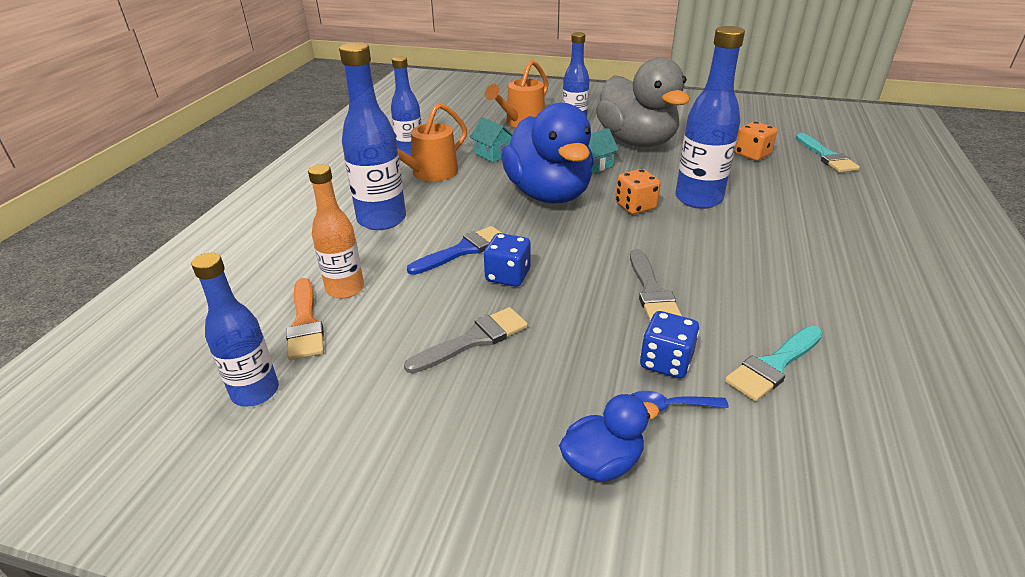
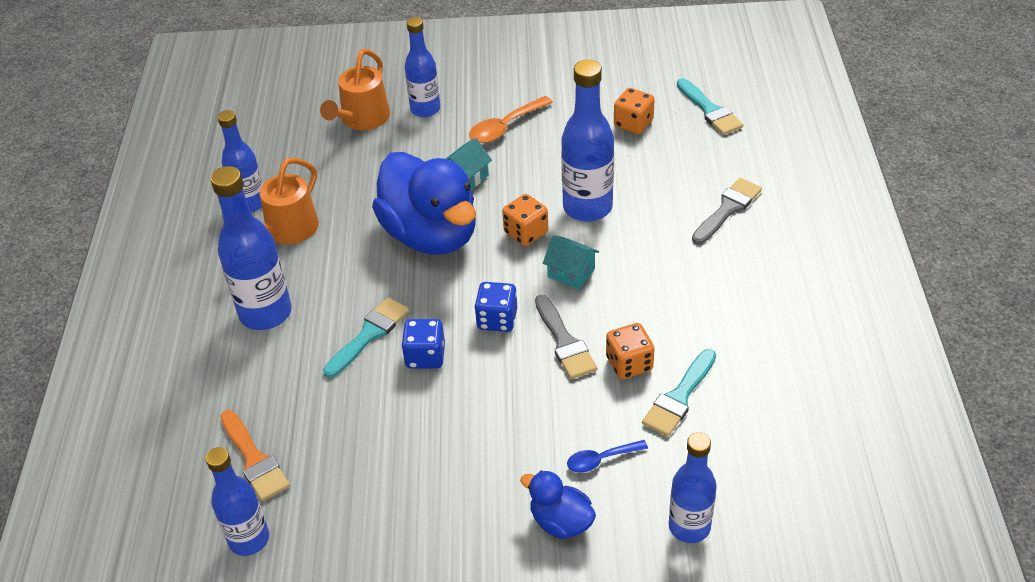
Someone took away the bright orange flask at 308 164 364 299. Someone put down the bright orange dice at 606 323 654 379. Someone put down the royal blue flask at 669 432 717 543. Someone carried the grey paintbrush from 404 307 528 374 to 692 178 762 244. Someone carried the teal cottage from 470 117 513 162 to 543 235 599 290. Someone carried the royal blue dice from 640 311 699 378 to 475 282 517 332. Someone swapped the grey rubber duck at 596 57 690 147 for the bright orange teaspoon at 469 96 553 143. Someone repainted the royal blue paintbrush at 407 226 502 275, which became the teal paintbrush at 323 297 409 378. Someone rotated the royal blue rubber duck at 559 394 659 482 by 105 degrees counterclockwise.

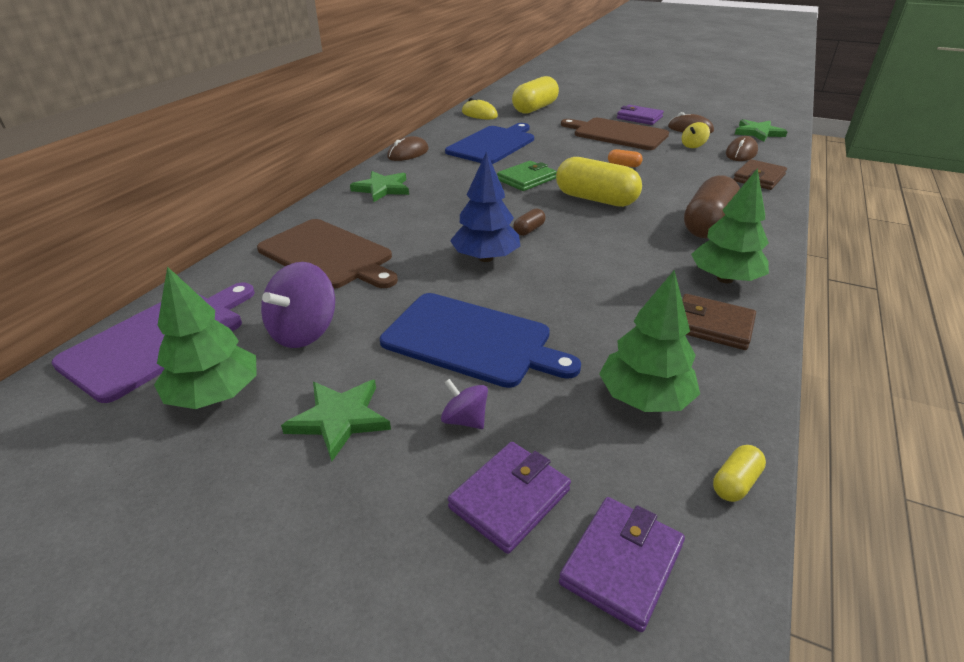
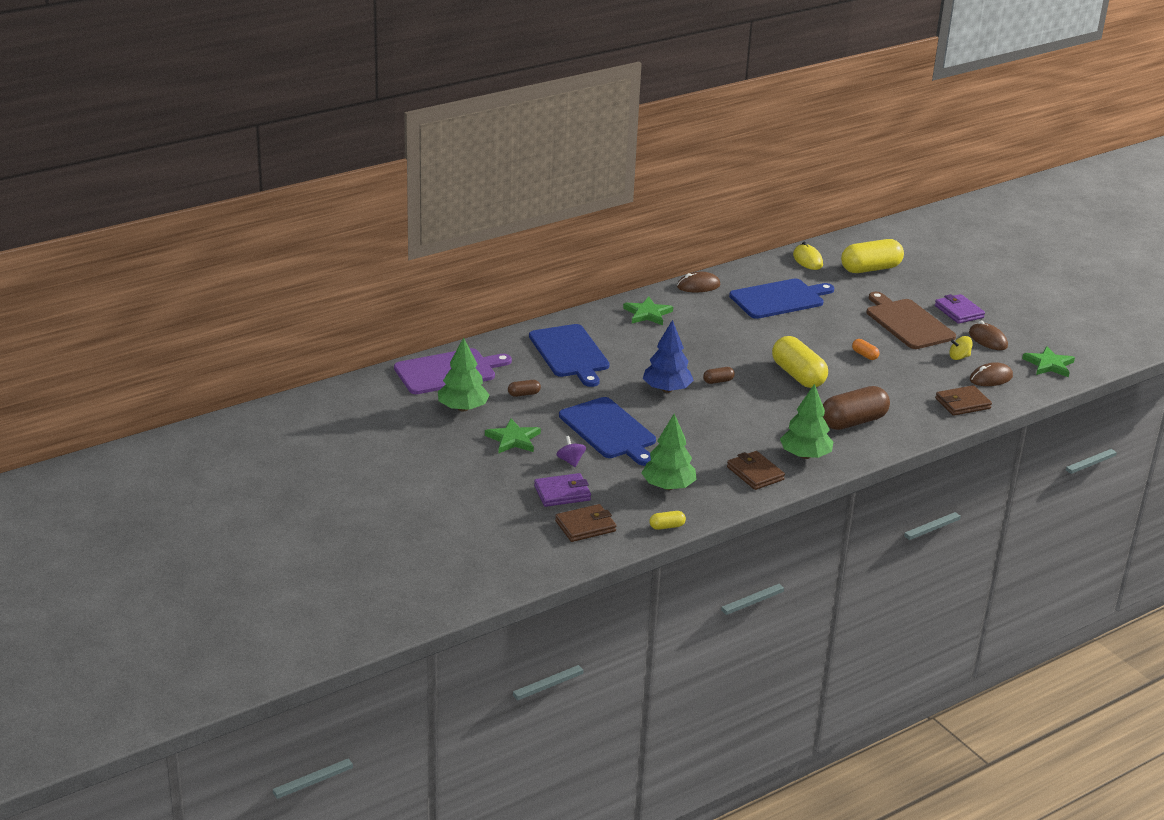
Someone took away the emerald wallet at 497 161 557 191. Someone swapped the royal purple toy top at 261 262 335 348 for the brown capsule at 508 380 541 397. Someone repainted the brown bread board at 257 219 398 289, which became the royal blue bread board at 529 324 610 387. Someone repainted the royal purple wallet at 559 497 685 632, which became the brown wallet at 555 504 616 542.

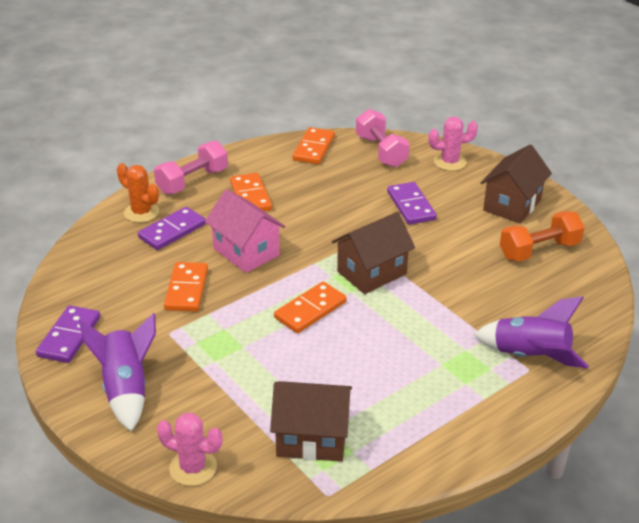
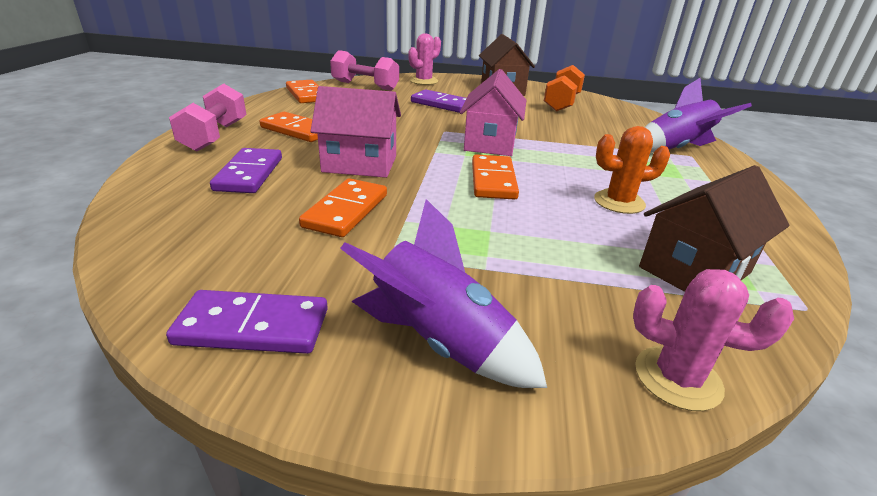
Someone carried the bright orange saguaro cactus from 117 163 159 223 to 594 126 670 214. Someone repainted the brown cottage at 332 212 415 294, which became the pink cottage at 460 69 526 156. Someone rotated the royal purple domino tile at 36 305 100 363 by 60 degrees counterclockwise. Someone rotated the pink saguaro cactus at 157 413 223 486 by 45 degrees clockwise. Someone rotated the bright orange domino tile at 164 262 208 311 by 60 degrees clockwise.

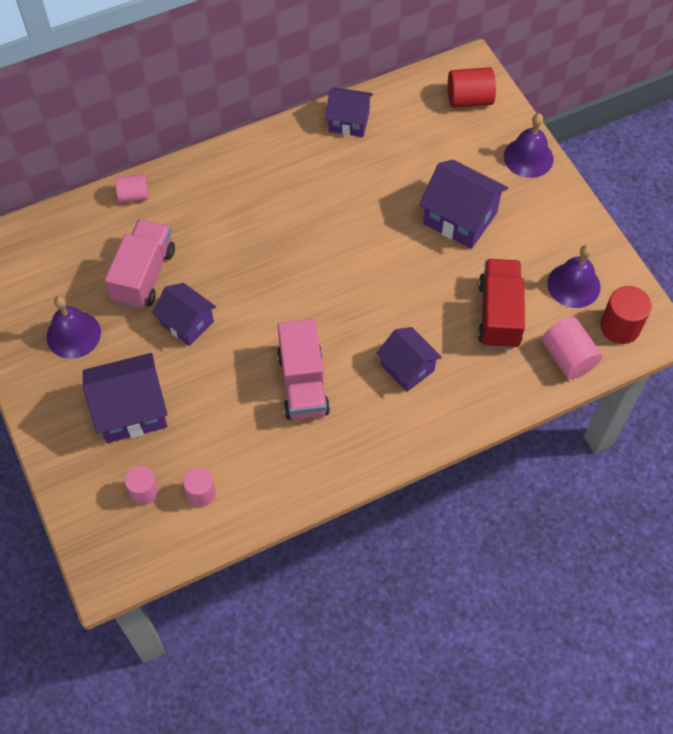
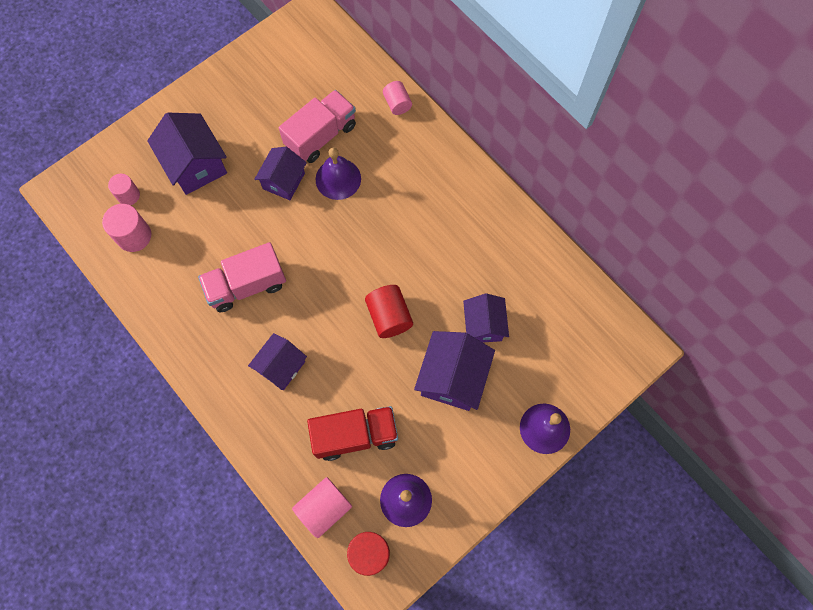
Someone carried the royal purple school bell from 46 296 101 359 to 316 148 361 200. Someone carried the royal purple cottage from 325 87 373 137 to 463 294 509 343. Someone carried the scarlet solid cylinder from 448 67 496 108 to 365 285 413 338. Someone rotated the pink truck at 104 219 175 309 by 45 degrees counterclockwise. Someone scaled the pink solid cylinder at 183 468 216 506 by 1.51.

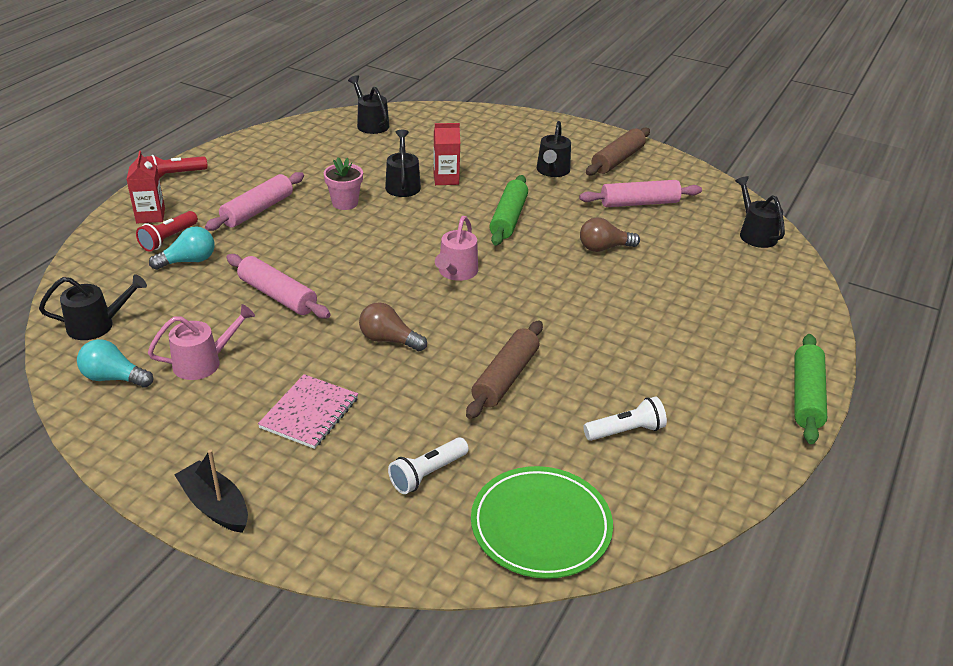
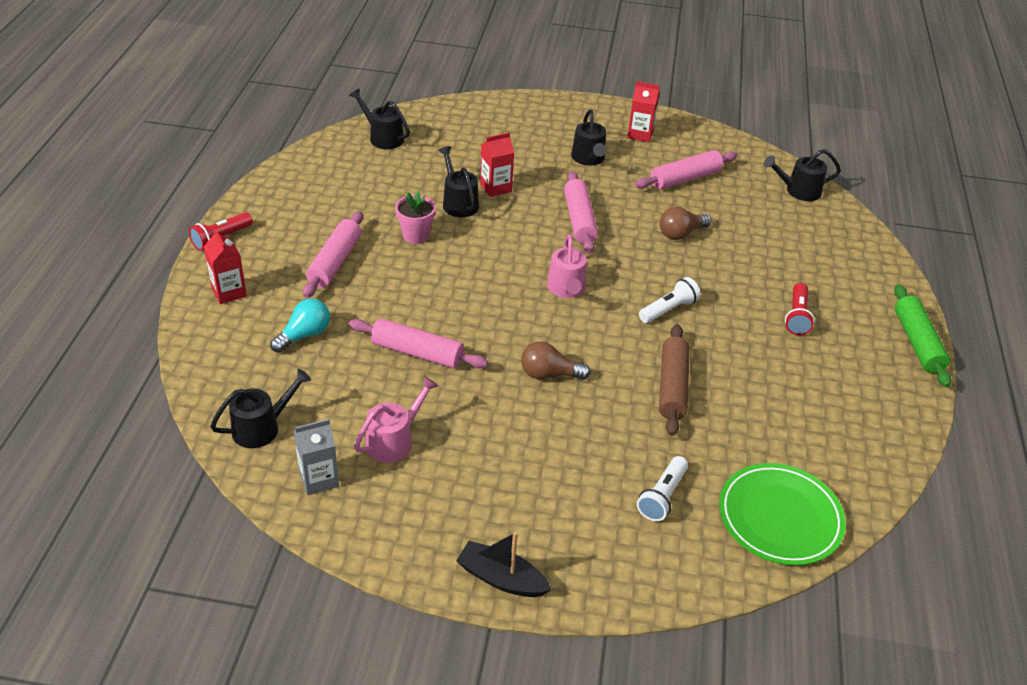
Someone took away the pink notebook at 258 374 358 449. Someone carried the scarlet pocket torch from 136 211 198 252 to 785 283 815 336. Someone carried the snow-white pocket torch from 583 397 667 441 to 639 277 701 323. Someone swapped the teal lightbulb at 77 339 153 388 for the grey milk carton at 293 419 339 495. Someone swapped the brown dough roller at 586 128 650 176 for the scarlet milk carton at 627 81 660 142. Someone repainted the emerald dough roller at 489 175 528 246, which became the pink dough roller at 564 171 598 254. Someone rotated the black watering can at 735 176 785 248 by 60 degrees counterclockwise.

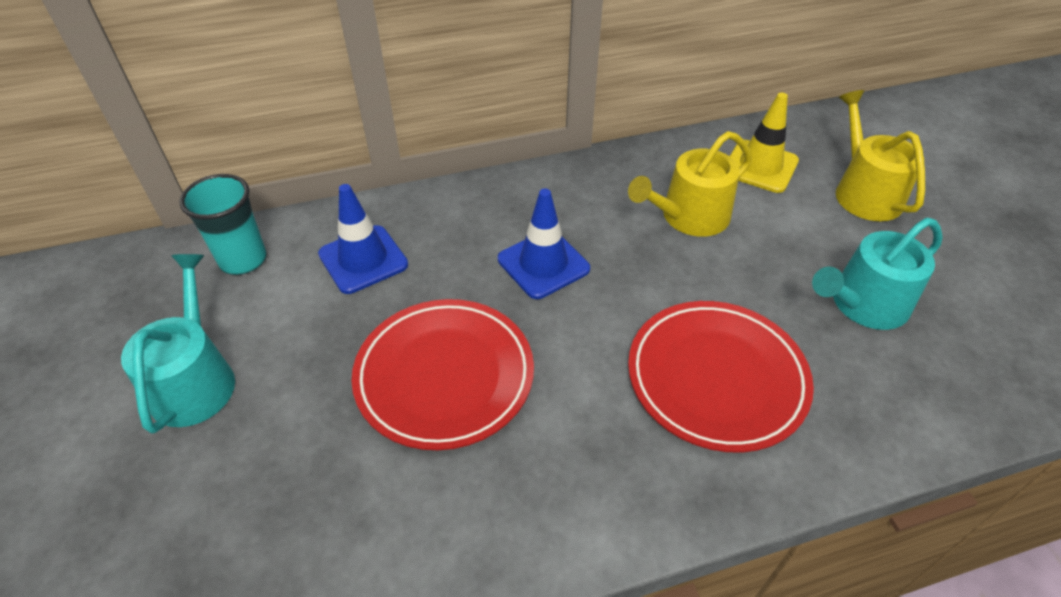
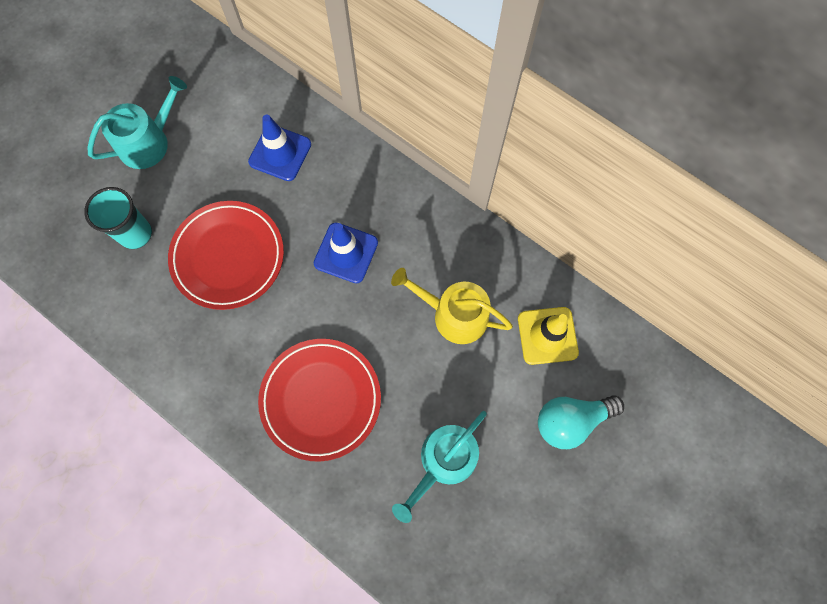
Someone carried the teal cup from 179 174 267 275 to 84 187 152 249. Someone swapped the bright yellow watering can at 836 90 925 221 for the teal lightbulb at 538 395 624 449. Someone rotated the teal watering can at 812 218 943 330 by 75 degrees counterclockwise.

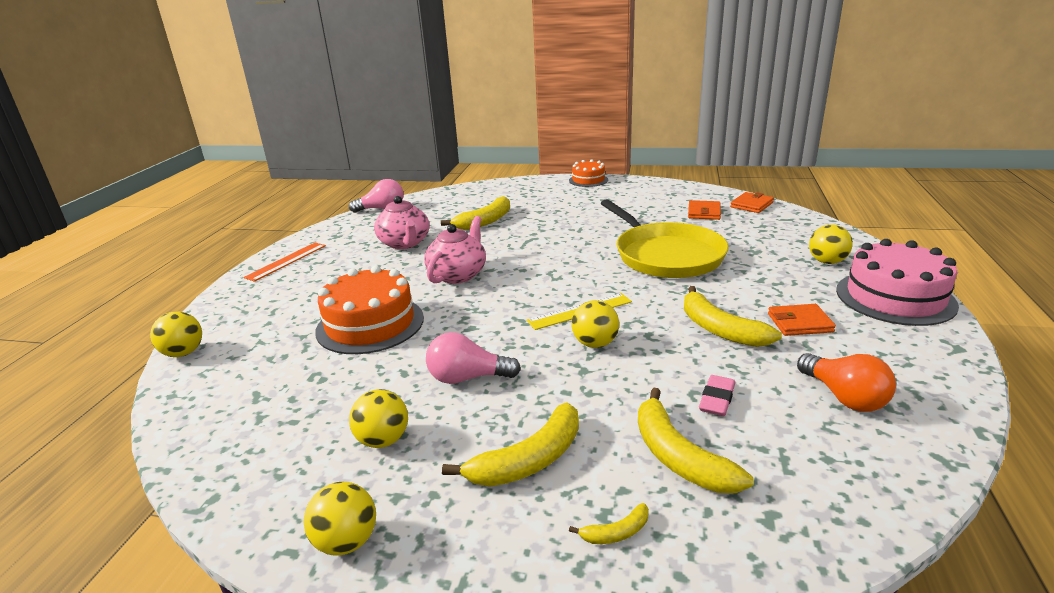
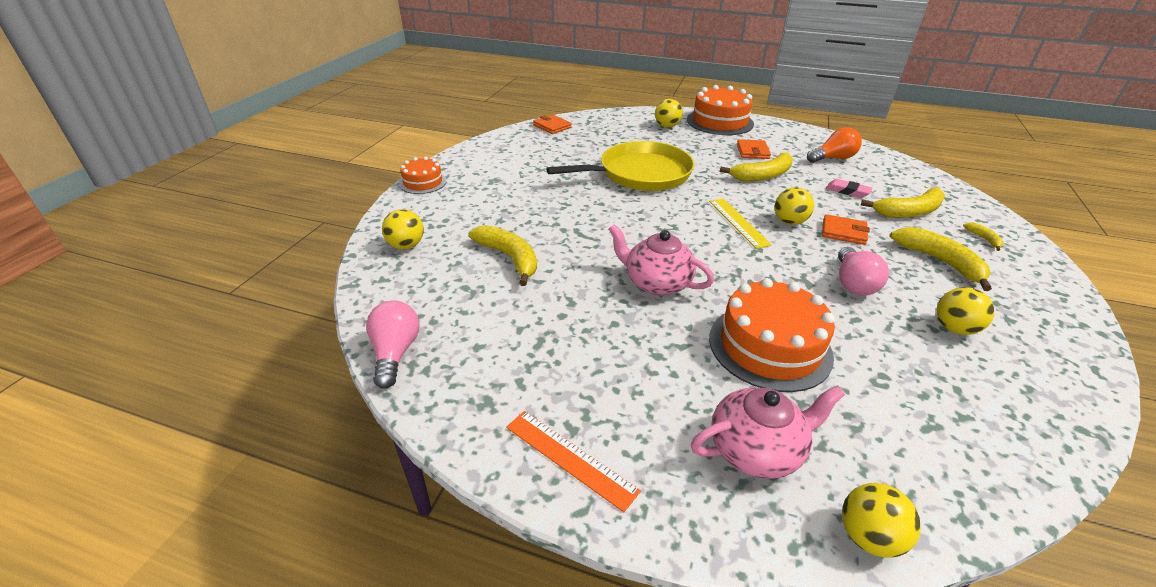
Someone carried the bright yellow ball from 304 482 376 556 to 382 209 424 249. Someone carried the pink teapot from 374 196 429 249 to 691 385 845 479. Someone carried the bright orange wallet from 688 200 721 220 to 822 214 870 245. Someone repainted the pink layer cake at 836 239 959 326, which became the bright orange layer cake at 687 85 754 135.

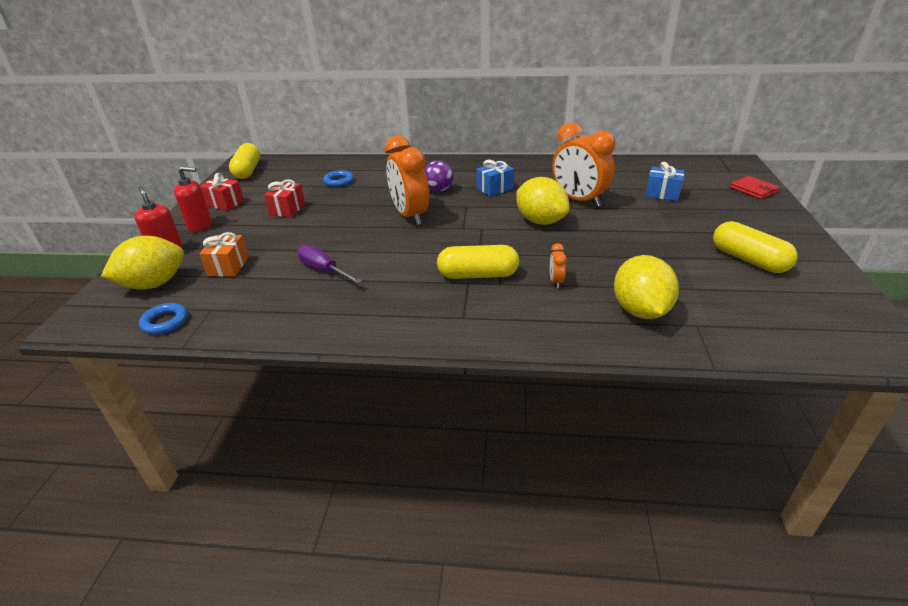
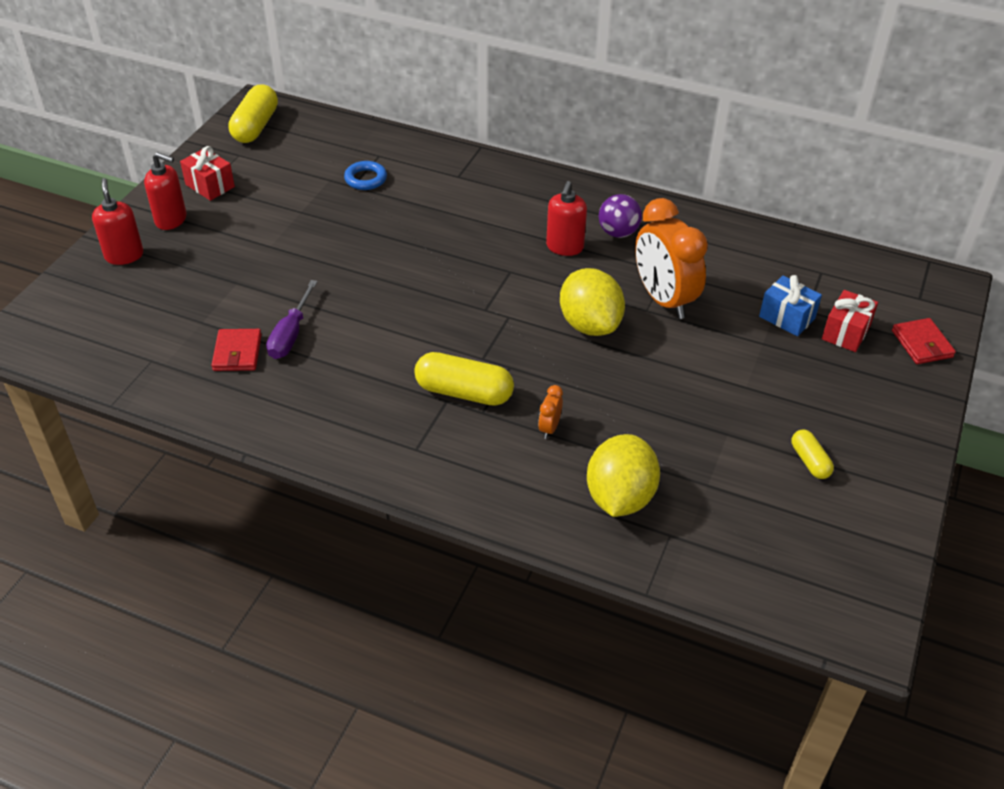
Someone took away the bright yellow lemon at 101 236 184 289. Someone took away the royal blue ring at 139 303 188 334. Someone took away the bright orange gift at 199 232 249 277. Someone took away the bright orange clock at 385 135 429 225. Someone put down the scarlet wallet at 211 329 262 371. Someone carried the scarlet gift from 264 179 305 217 to 822 290 878 352. Someone carried the royal purple ball from 424 160 454 192 to 599 194 642 238. Someone swapped the royal blue gift at 476 160 514 196 for the scarlet pump bottle at 546 181 587 256. Someone rotated the royal purple screwdriver at 297 245 362 284 by 135 degrees counterclockwise. Someone scaled the bright yellow capsule at 713 221 798 273 by 0.56.

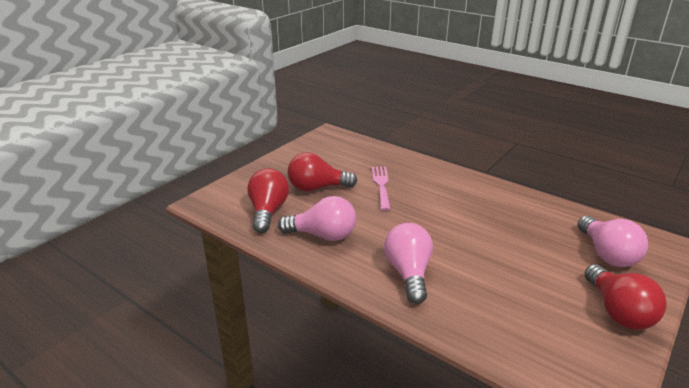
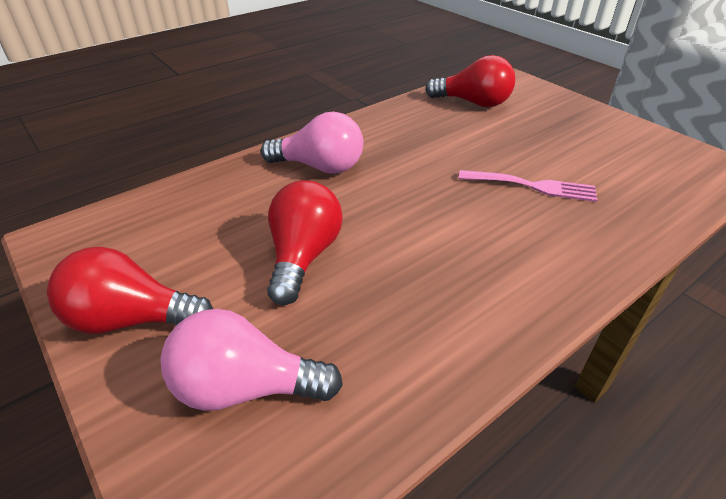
Someone took away the pink lightbulb at 278 196 356 241. Someone carried the scarlet lightbulb from 288 152 357 191 to 267 180 343 305.

